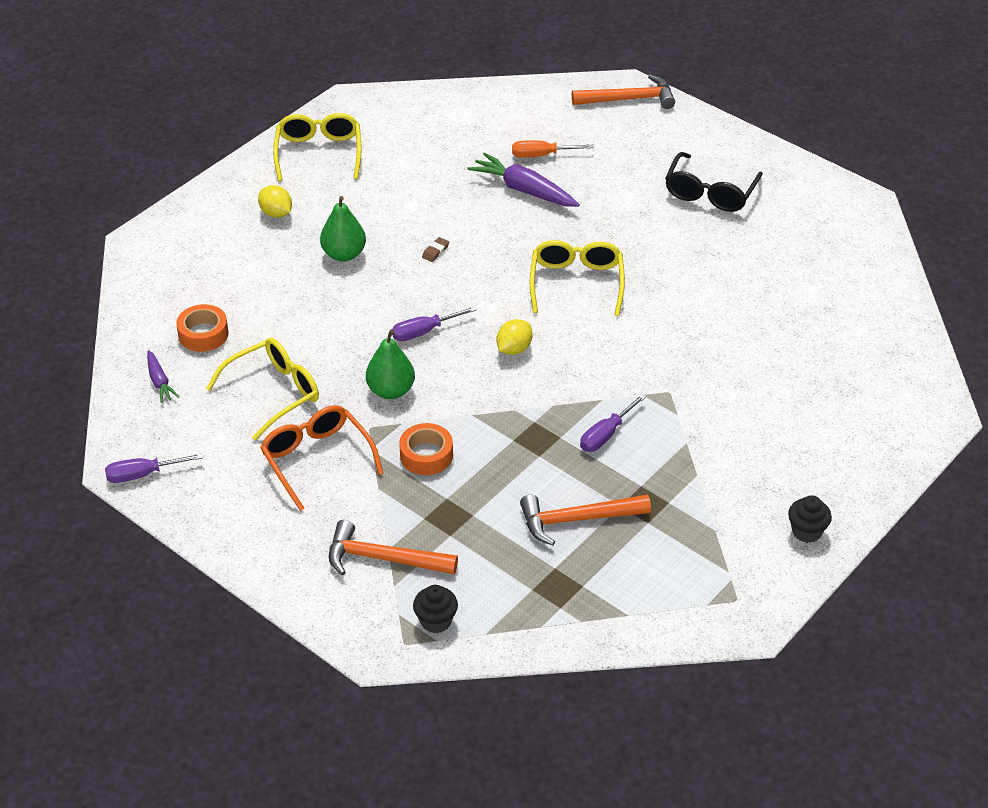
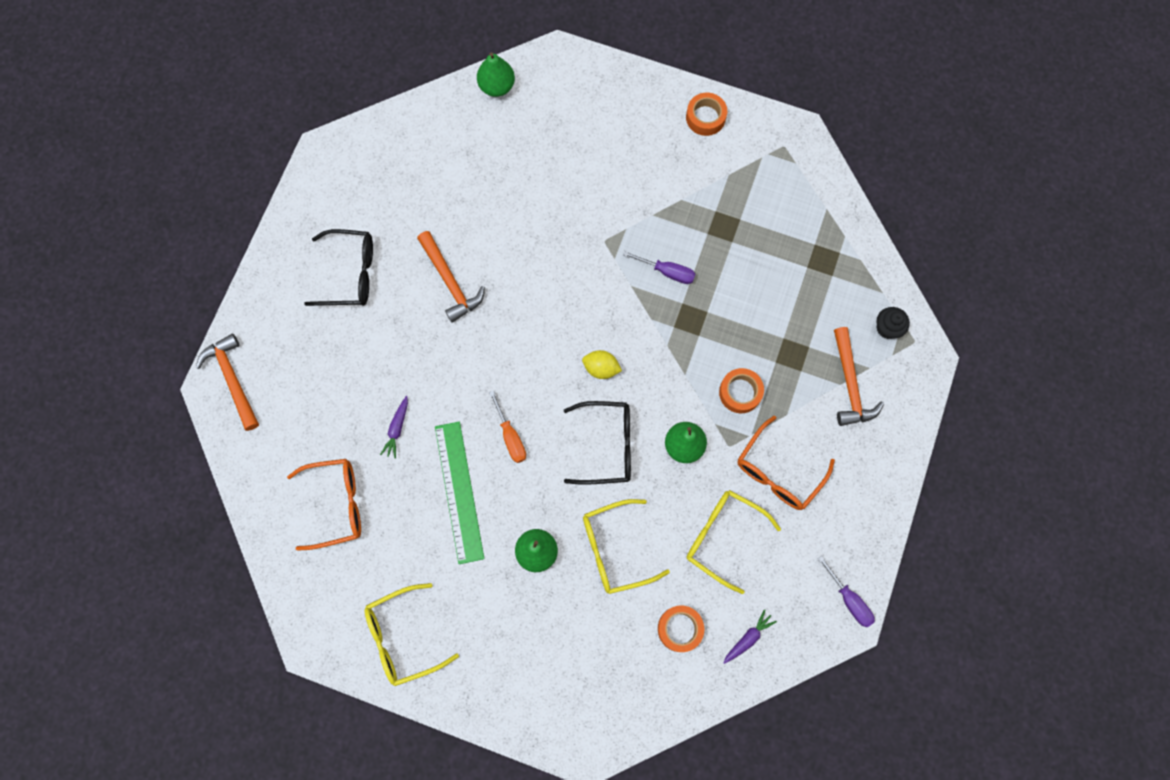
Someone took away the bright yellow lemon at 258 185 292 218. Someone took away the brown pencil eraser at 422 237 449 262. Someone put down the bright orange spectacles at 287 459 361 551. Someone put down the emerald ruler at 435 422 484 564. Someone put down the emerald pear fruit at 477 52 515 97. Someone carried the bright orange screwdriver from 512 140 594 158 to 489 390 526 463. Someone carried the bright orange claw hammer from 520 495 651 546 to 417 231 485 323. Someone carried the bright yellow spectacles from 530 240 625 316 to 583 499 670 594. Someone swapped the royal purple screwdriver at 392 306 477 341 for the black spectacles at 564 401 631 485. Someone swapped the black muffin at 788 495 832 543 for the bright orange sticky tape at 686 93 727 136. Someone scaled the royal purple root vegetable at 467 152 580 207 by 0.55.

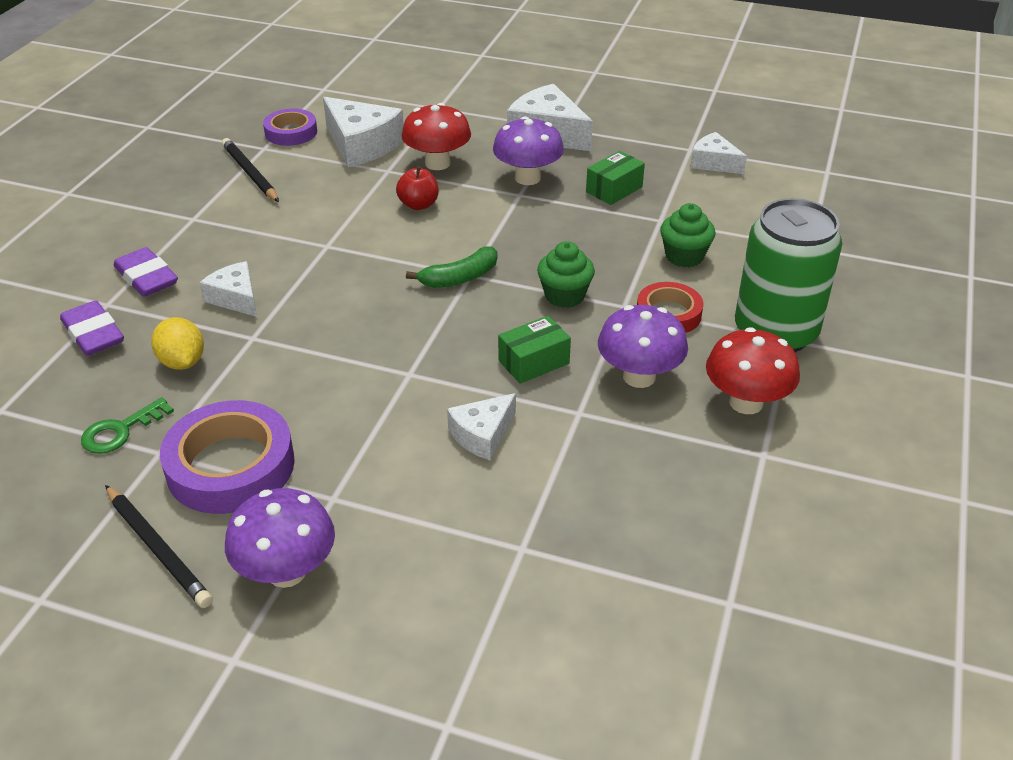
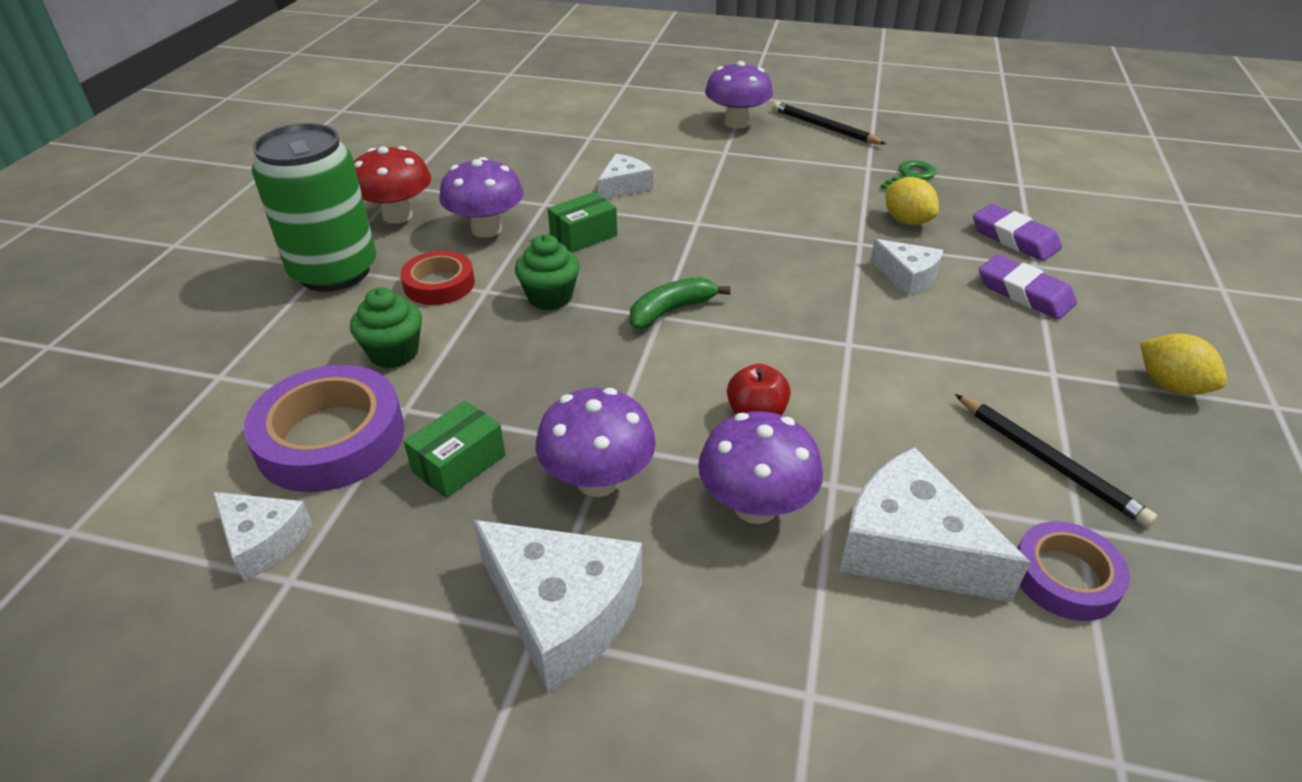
Someone put down the bright yellow lemon at 1140 333 1227 395. Someone carried the royal purple sticky tape from 160 400 295 514 to 244 365 405 492. Someone repainted the scarlet toadstool at 401 103 471 170, which became the royal purple toadstool at 698 411 823 524.

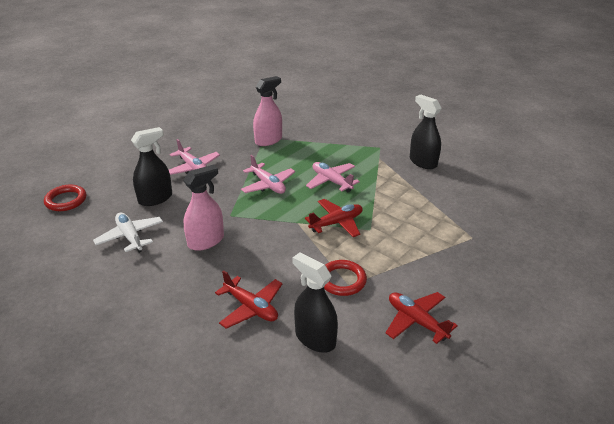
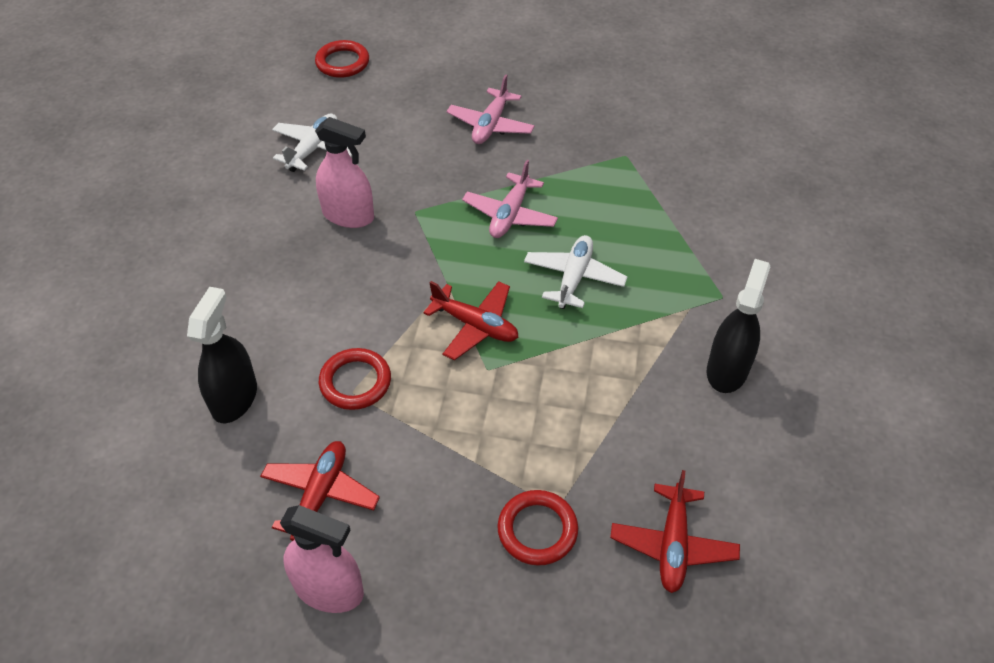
Someone took away the black spray cleaner at 131 127 172 206. Someone put down the scarlet ring at 497 490 578 566. Someone carried the scarlet plane from 215 270 282 329 to 610 470 740 593. Someone carried the pink spray cleaner from 253 76 282 146 to 280 505 364 613. Someone repainted the pink plane at 306 162 360 192, which became the snow-white plane at 524 235 627 309.

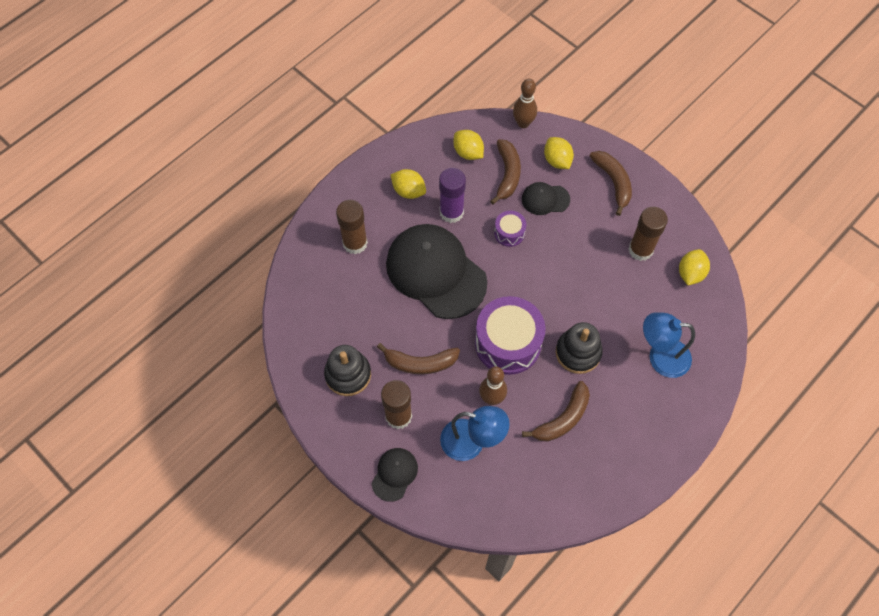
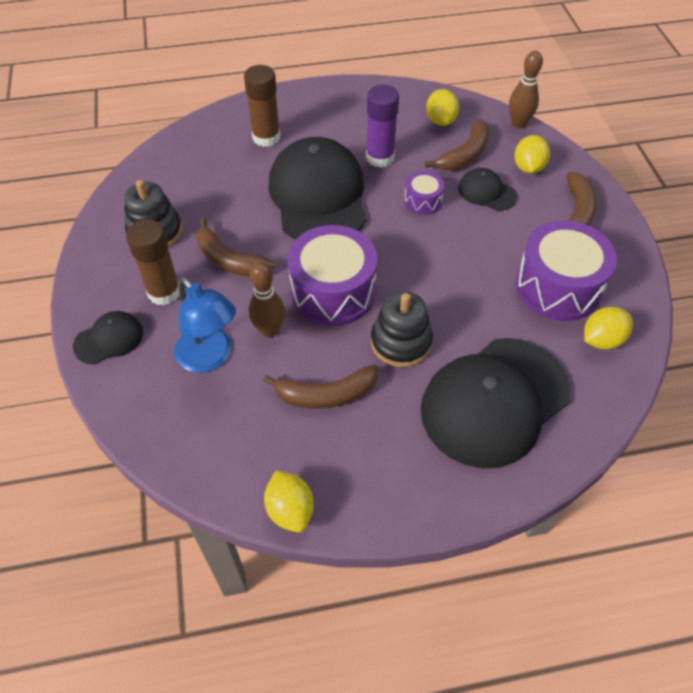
Someone carried the bright yellow lemon from 391 169 426 199 to 264 470 314 532. Someone swapped the brown stick of glue at 628 207 668 261 for the royal purple toy drum at 516 220 617 321. Someone swapped the royal blue lamp at 643 312 695 378 for the black peaked cap at 421 338 571 468.

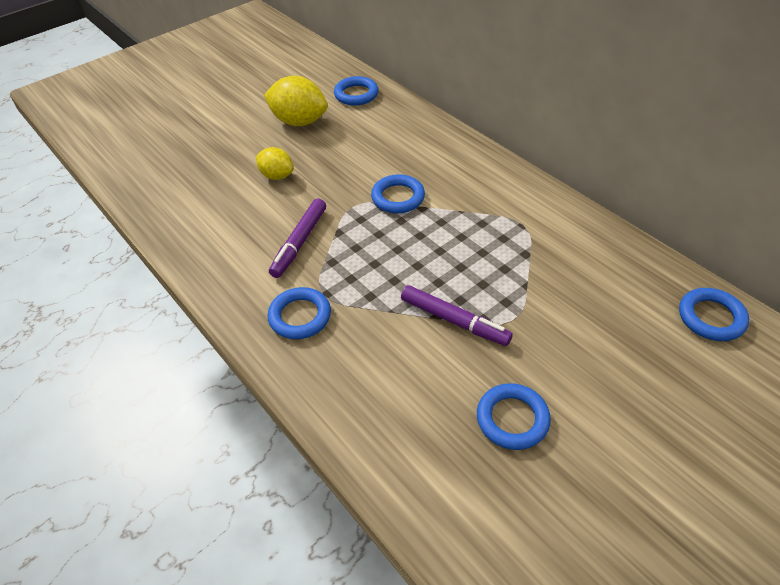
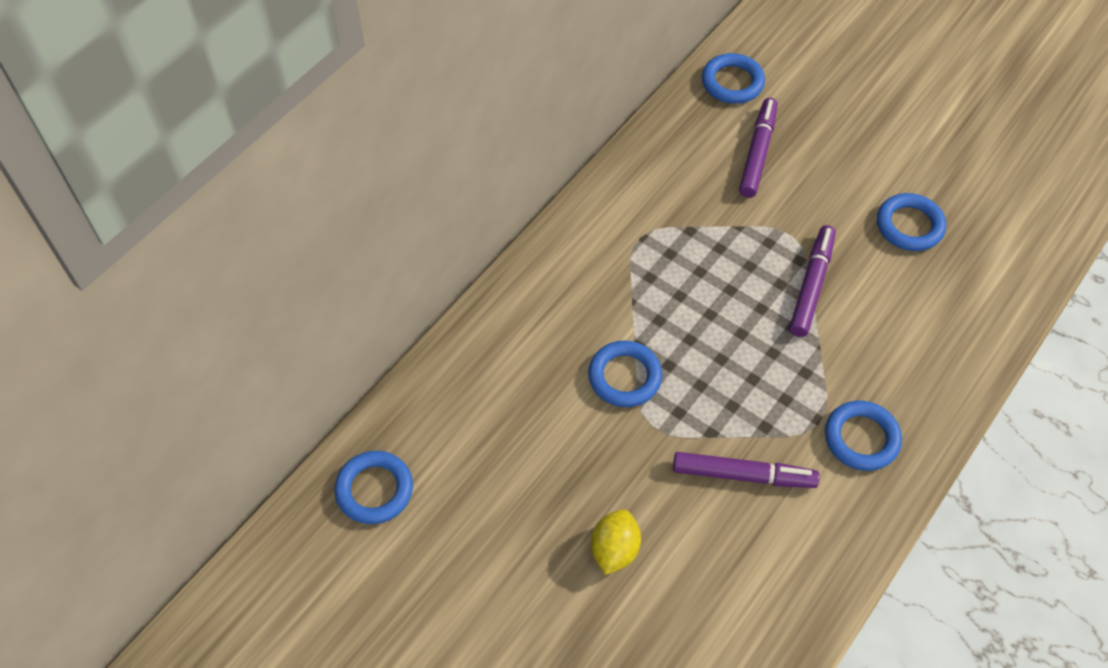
Someone took away the bright yellow lemon at 264 76 328 126. Someone put down the royal purple felt pen at 739 98 778 198.

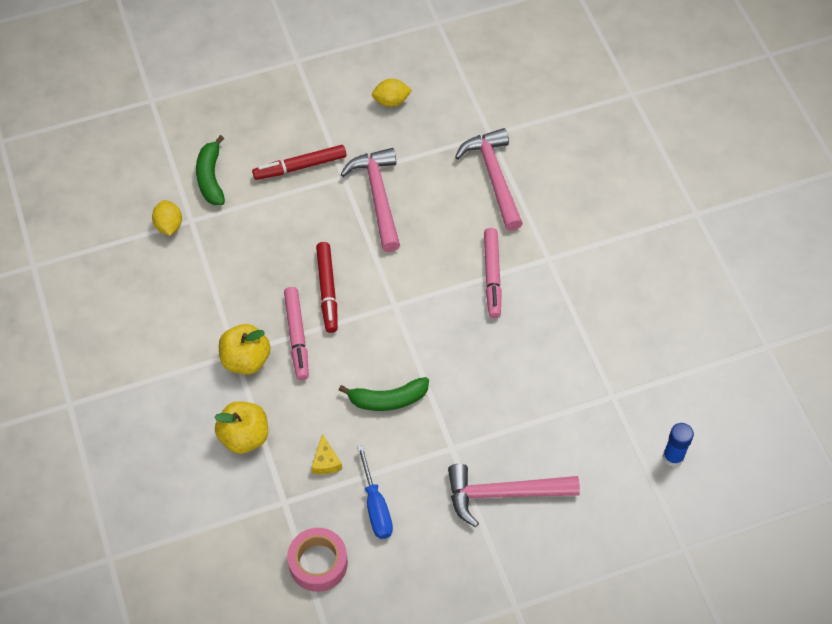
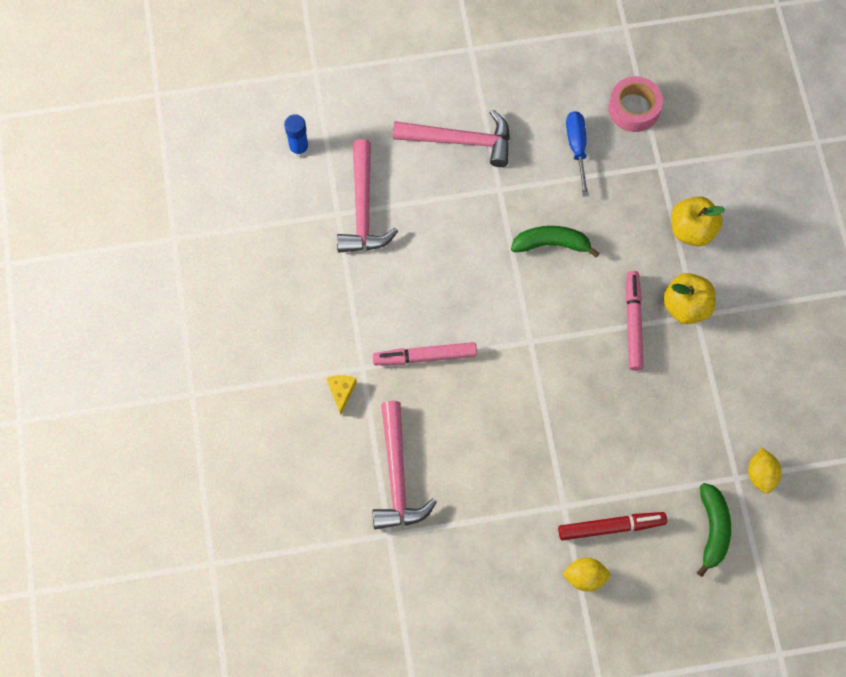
Someone took away the scarlet felt pen at 316 242 338 333. Someone carried the bright yellow cheese wedge from 312 434 342 474 to 327 375 357 415. Someone carried the pink claw hammer from 341 148 400 252 to 337 139 398 253. Someone carried the bright yellow lemon from 372 79 412 107 to 562 558 610 591. Someone rotated the pink felt pen at 484 228 502 318 by 105 degrees counterclockwise.

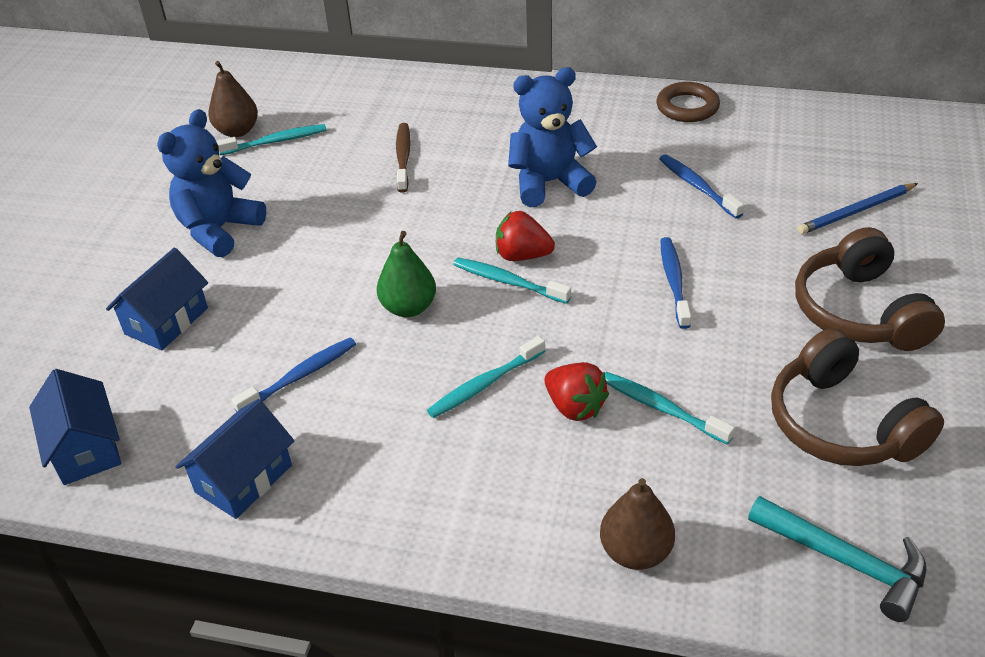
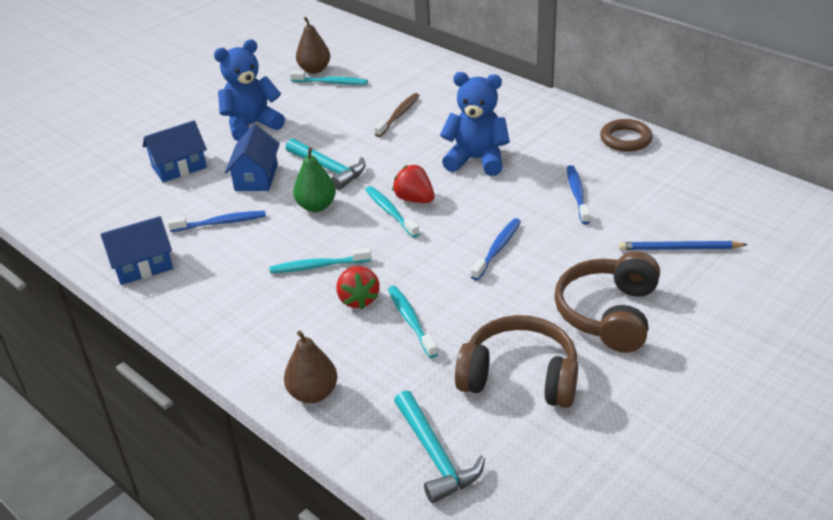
Someone put down the teal claw hammer at 286 138 366 190. Someone carried the royal blue cottage from 29 369 121 485 to 225 124 280 191. Someone rotated the brown headset at 771 328 944 466 by 105 degrees clockwise.

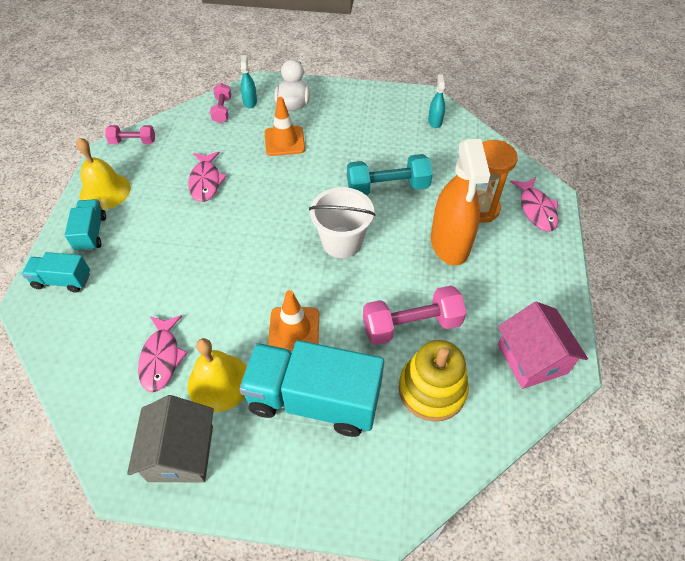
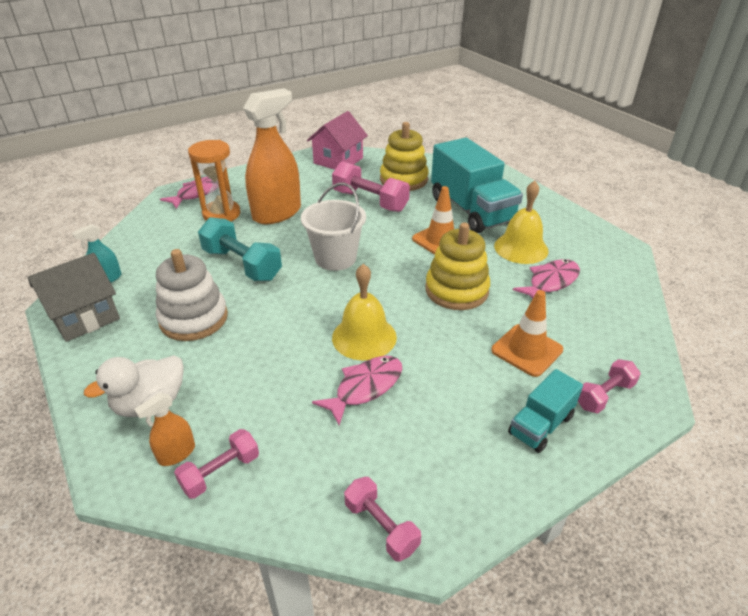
Someone put down the snow-white ring stacker at 156 249 228 341. Someone put down the bright yellow ring stacker at 426 222 490 310. Someone carried the bright yellow school bell from 76 138 131 210 to 332 264 397 360. Someone carried the grey cottage from 127 395 214 483 to 28 253 120 342. Someone carried the bright orange traffic cone from 265 97 305 156 to 491 290 563 377. Someone swapped the teal truck at 22 252 90 293 for the pink hand weight at 578 359 641 413. Someone repainted the teal spray cleaner at 241 55 257 108, which became the bright orange spray cleaner at 134 393 195 466.

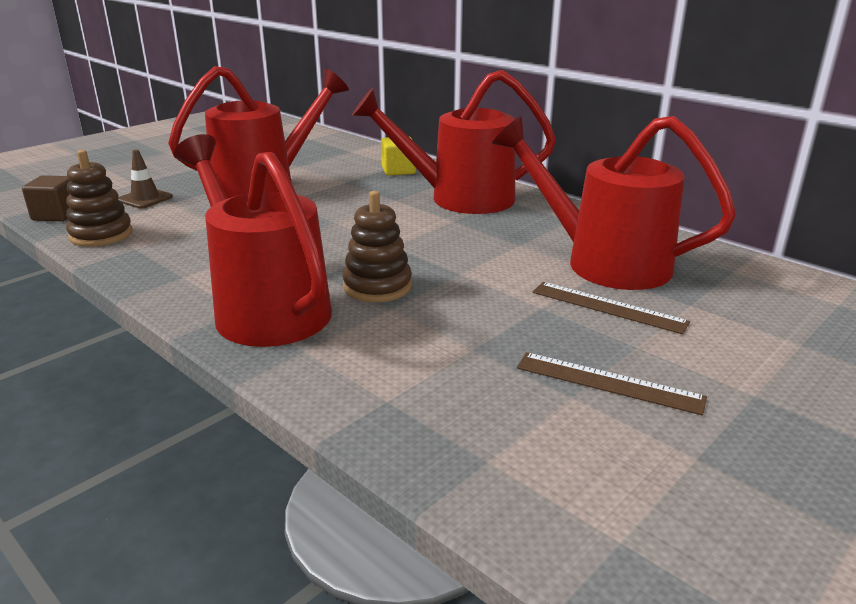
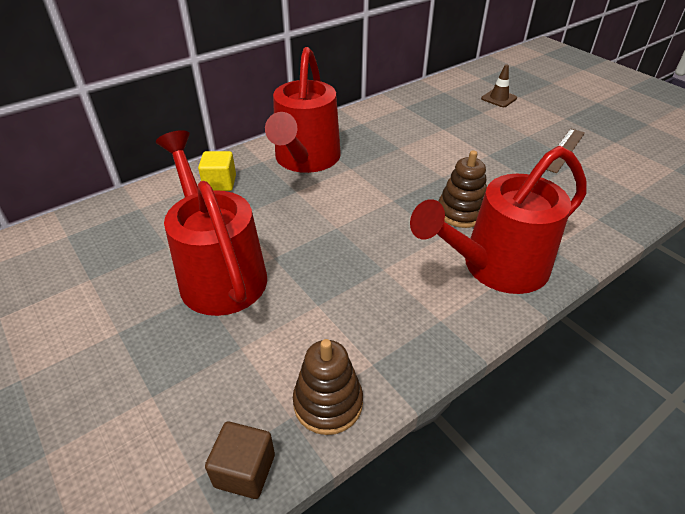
Someone took away the scarlet watering can at 492 116 736 290. Someone took away the brown ruler at 533 282 690 334. Someone carried the brown traffic cone from 118 150 173 209 to 481 65 517 107.

